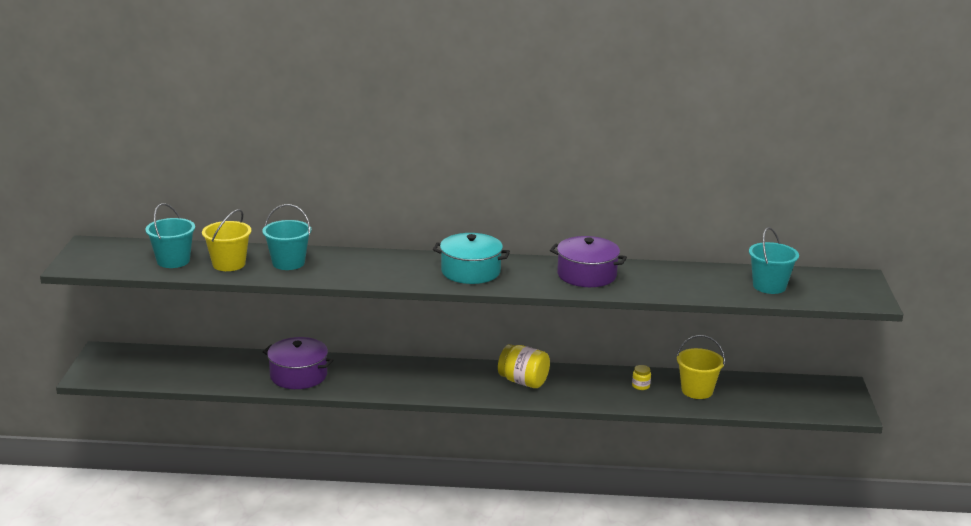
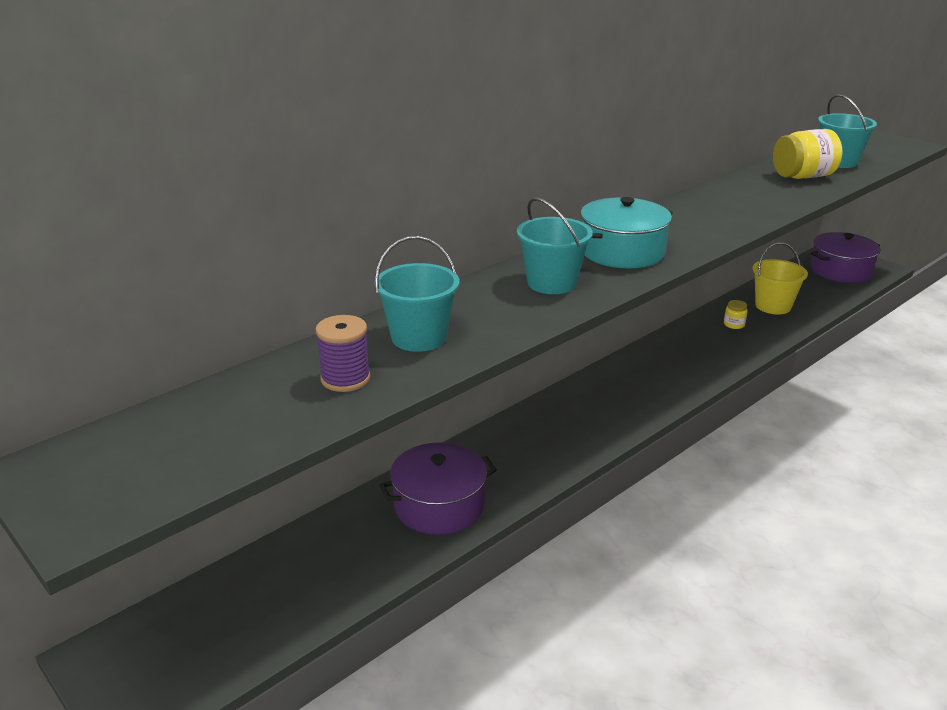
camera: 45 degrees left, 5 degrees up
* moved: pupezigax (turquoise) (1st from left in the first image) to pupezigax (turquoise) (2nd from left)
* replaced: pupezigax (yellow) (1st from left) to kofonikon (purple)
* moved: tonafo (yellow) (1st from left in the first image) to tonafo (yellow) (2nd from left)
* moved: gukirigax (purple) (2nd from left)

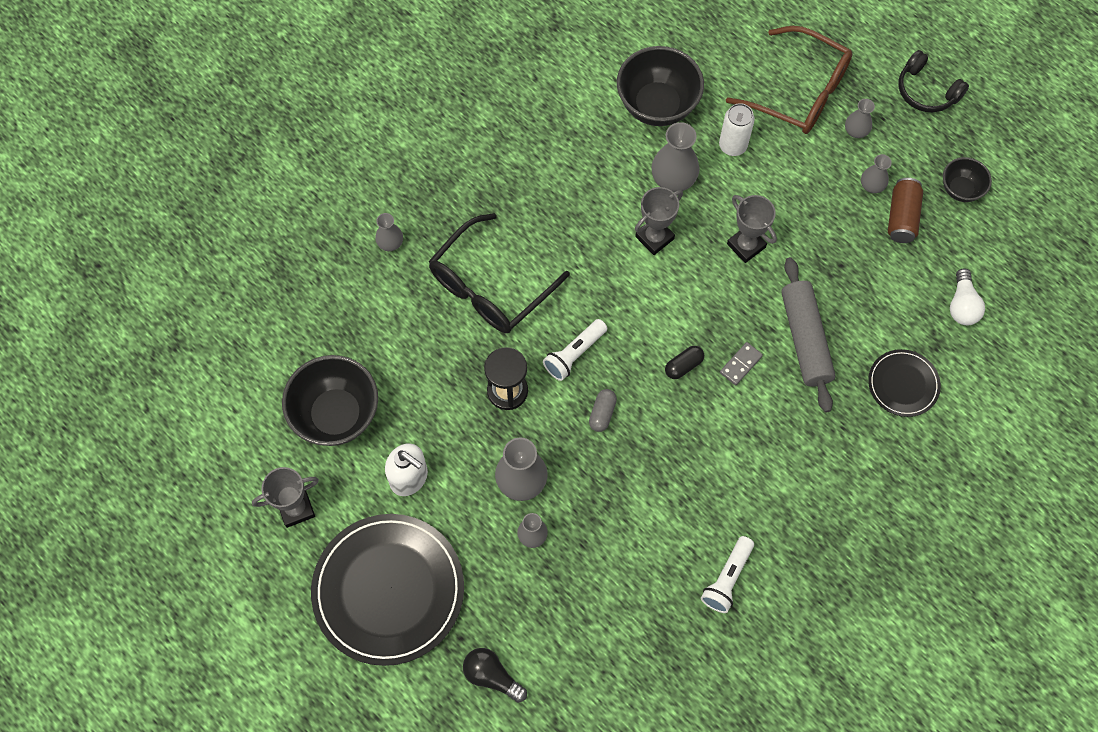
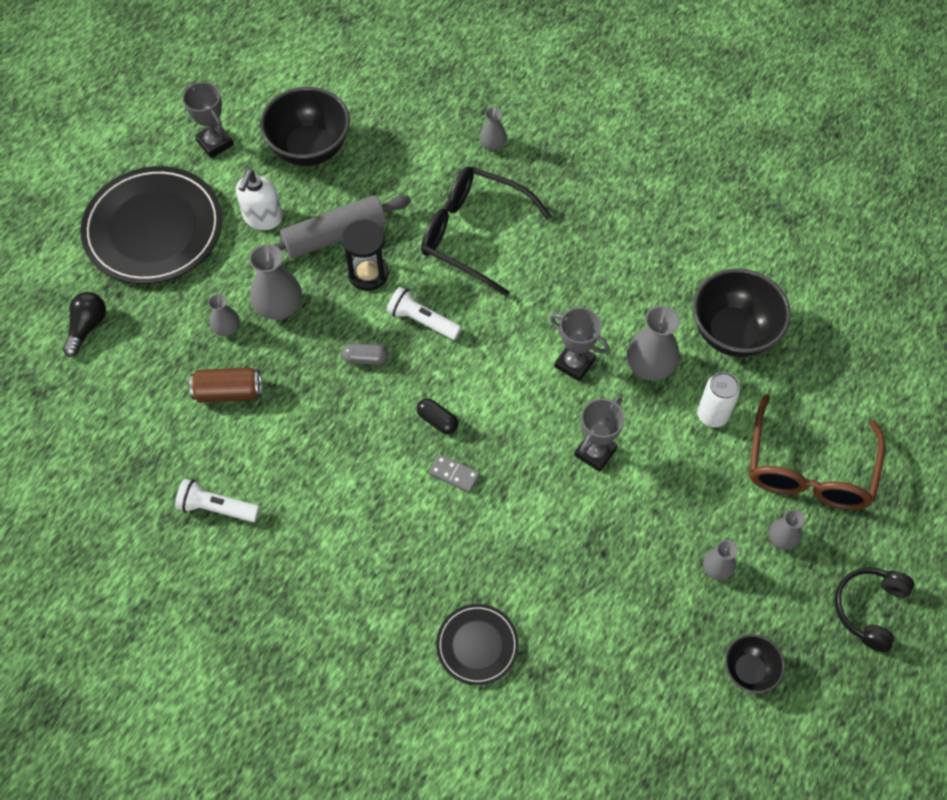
camera: 75 degrees right, 5 degrees down
* moved: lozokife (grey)
* moved: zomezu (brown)
* removed: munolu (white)

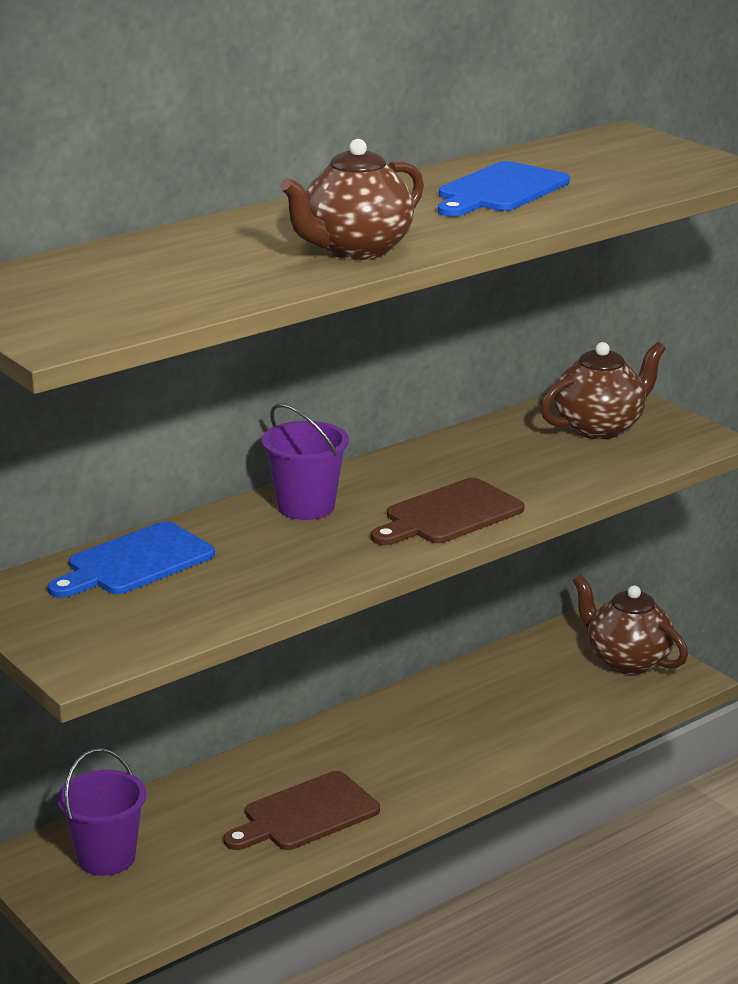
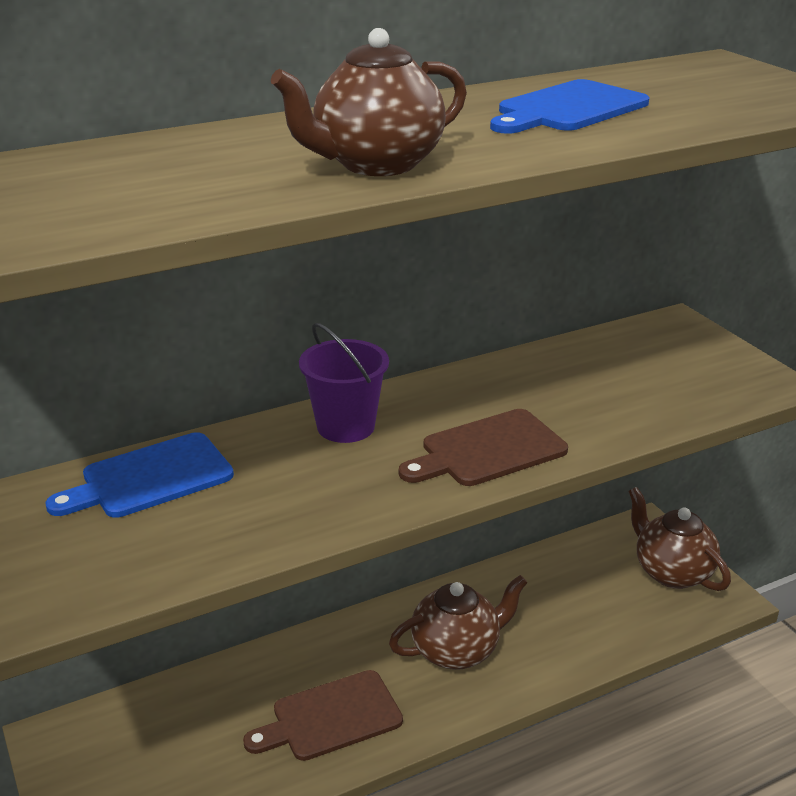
camera: 10 degrees right, 5 degrees up
* removed: pupezigax (purple) (1st from left)
* moved: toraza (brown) (2nd from left)

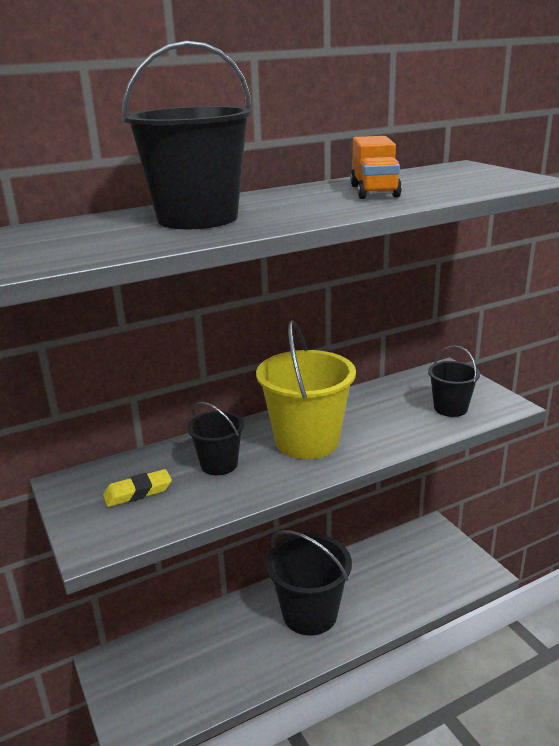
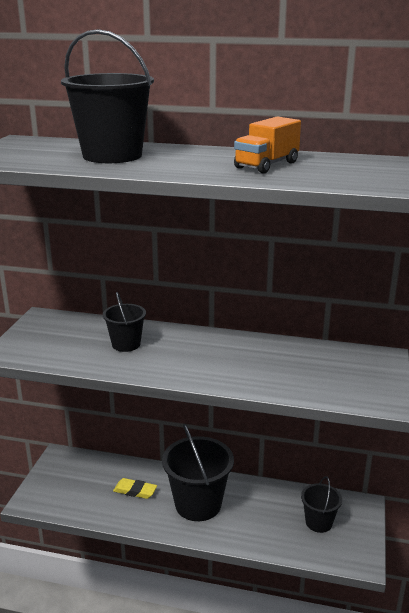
camera: 40 degrees right, 0 degrees up
* moved: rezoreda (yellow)
* removed: pupezigax (yellow)
* moved: pupezigax (black) (4th from left)

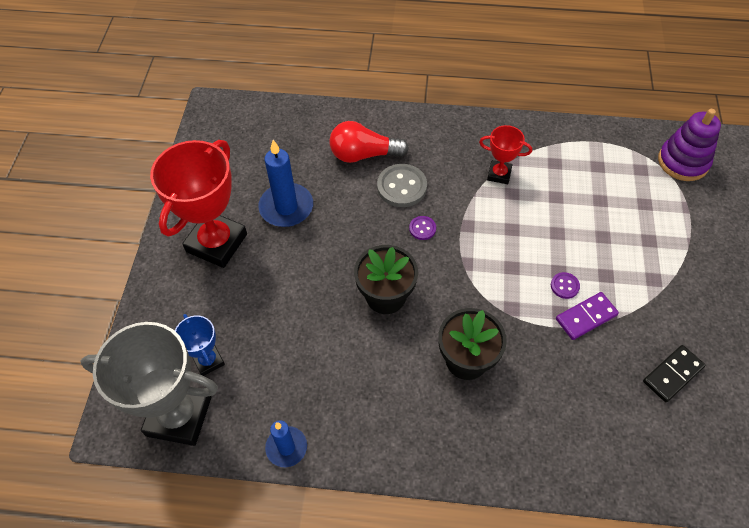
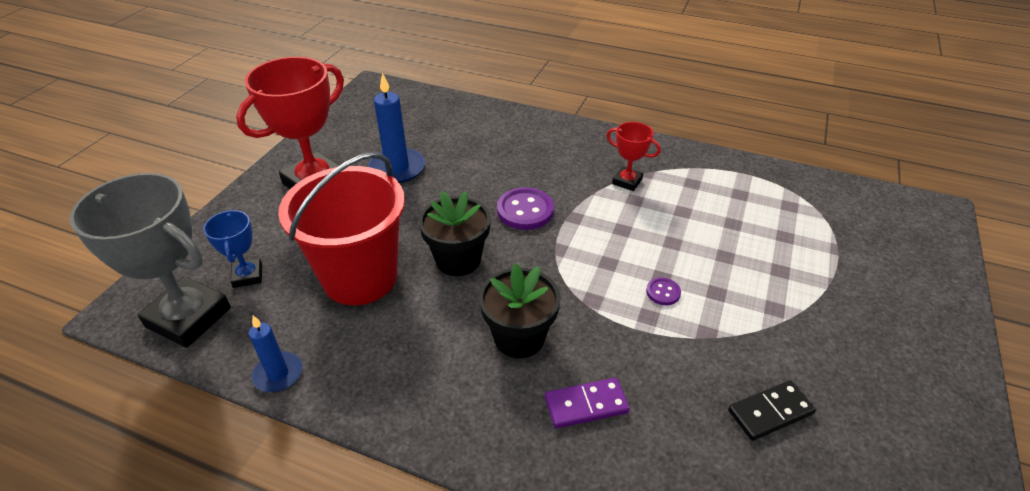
camera: 15 degrees right, 15 degrees down
* removed: munolu (red)
* removed: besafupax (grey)
* resized: besafupax (purple) (1st from left) x1.93
* moved: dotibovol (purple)
* removed: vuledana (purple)
* added: pupezigax (red)

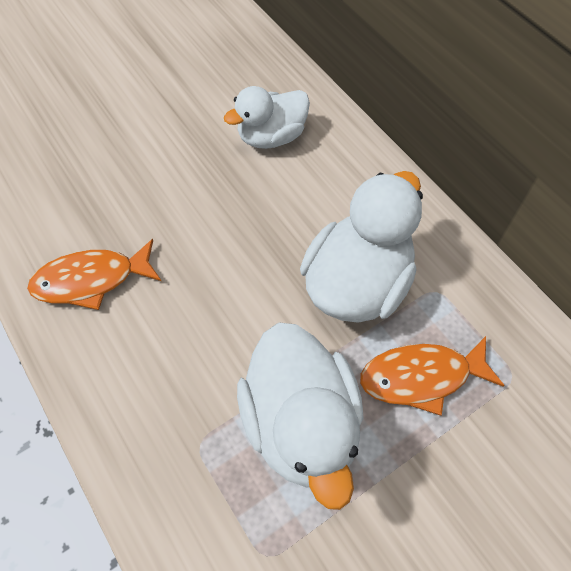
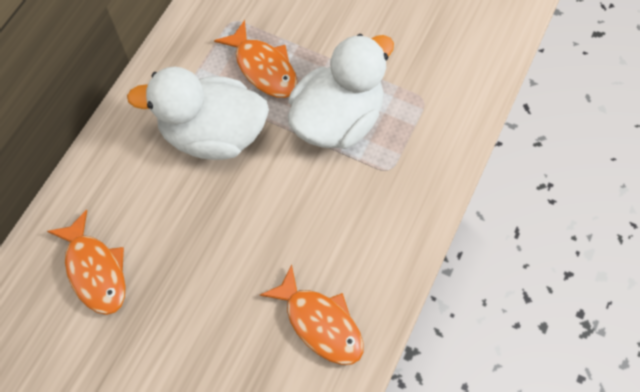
camera: 120 degrees left, 5 degrees up
* replaced: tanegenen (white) (1st from left) to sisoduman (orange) (1st from left)

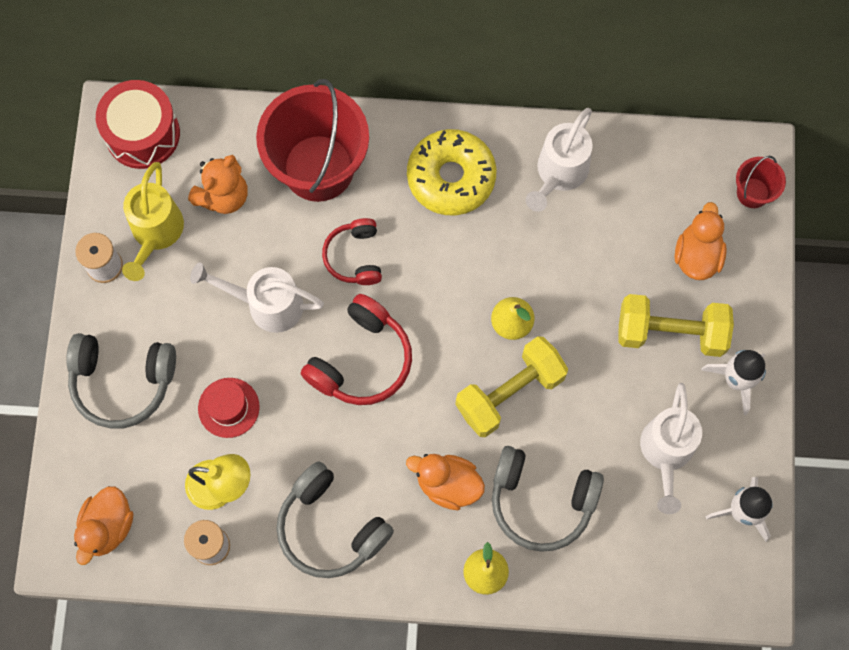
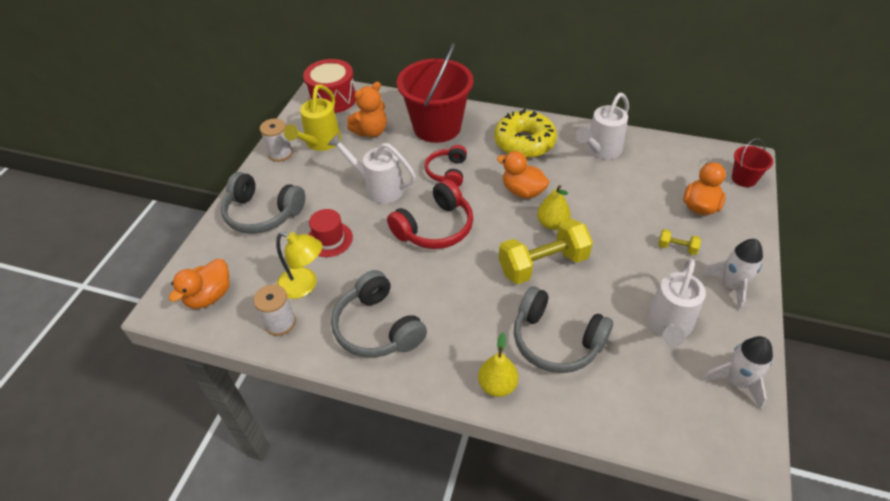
camera: 15 degrees right, 25 degrees down
* moved: tanegenen (orange) (2nd from left)
* resized: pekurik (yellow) (2nd from left) x0.44

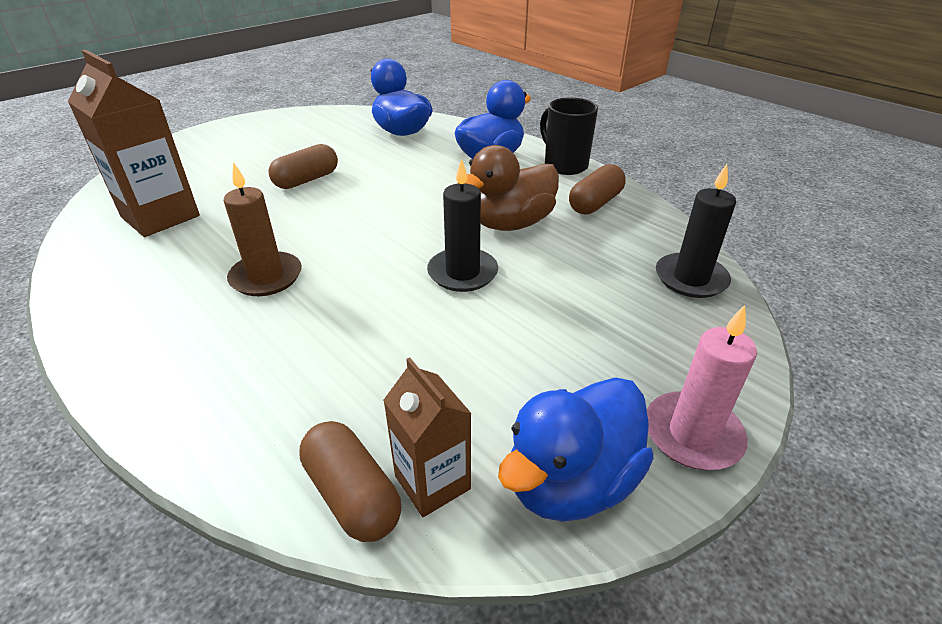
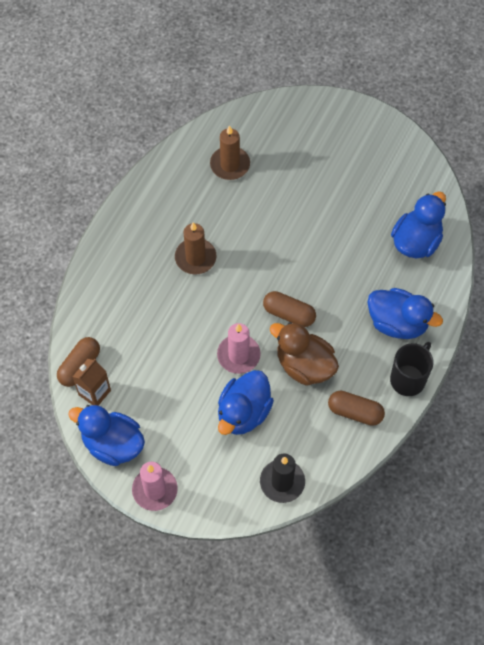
camera: 70 degrees right, 25 degrees up
* replaced: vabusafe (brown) (1st from left) to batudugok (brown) (2nd from left)
* moved: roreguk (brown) (1st from left in the first image) to roreguk (brown) (2nd from left)
* recoloured: batudugok (black) (1st from left) to batudugok (pink) (2nd from left)
* added: tanegenen (blue) (2nd from left)

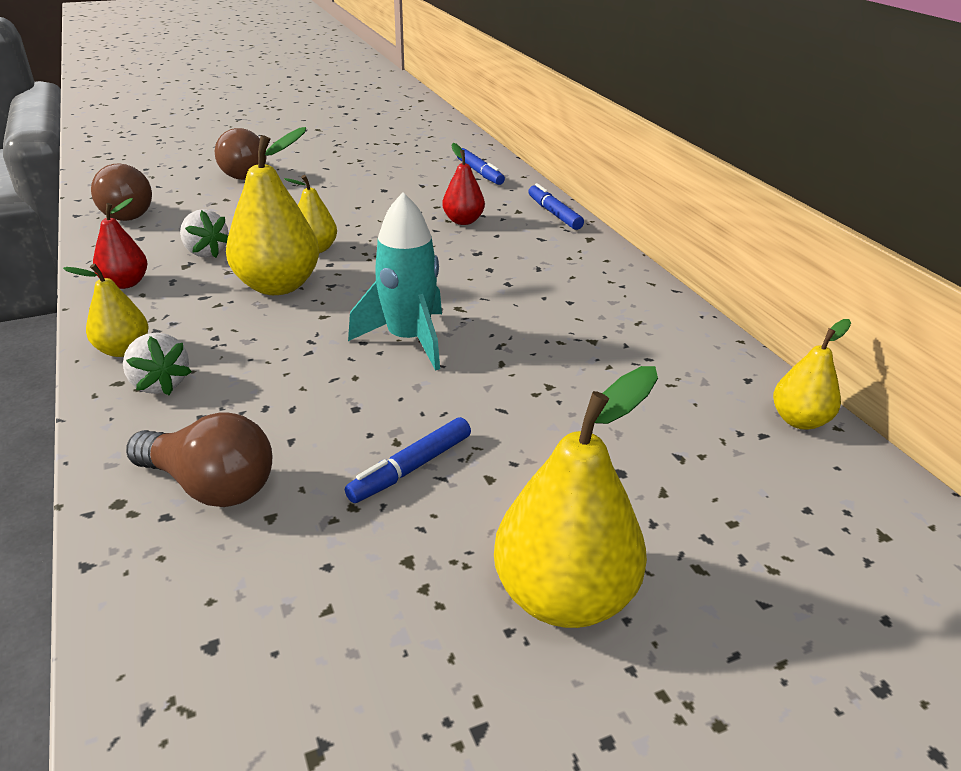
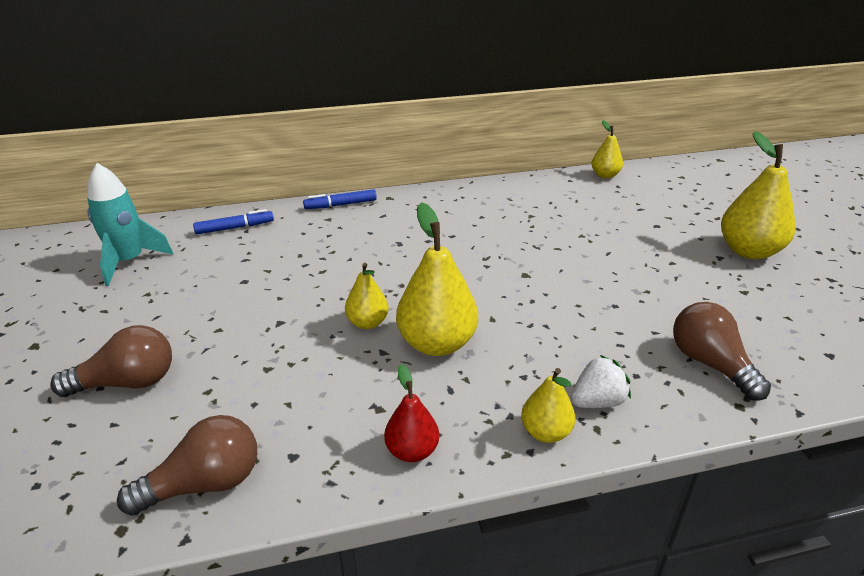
camera: 80 degrees left, 0 degrees up
* turned: munolu (brown) (2nd from left in the first image) 60 degrees counterclockwise
* removed: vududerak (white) (2nd from left)
* removed: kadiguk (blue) (1st from left)
* moved: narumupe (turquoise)
* removed: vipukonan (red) (2nd from left)

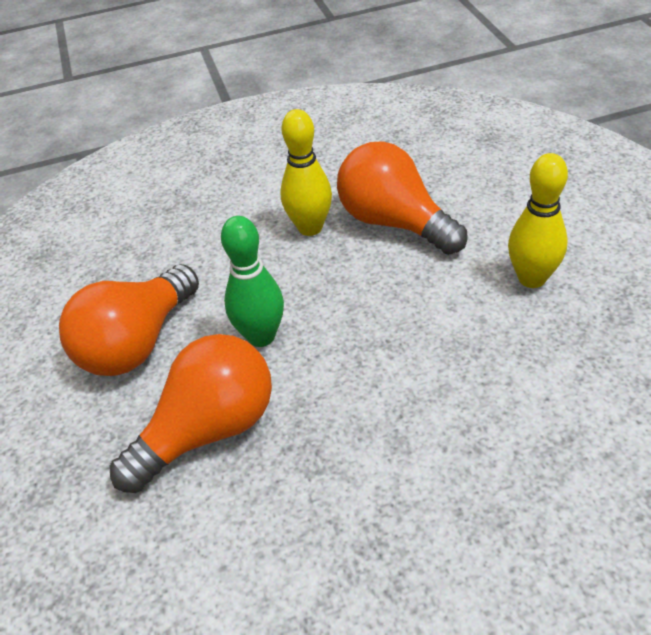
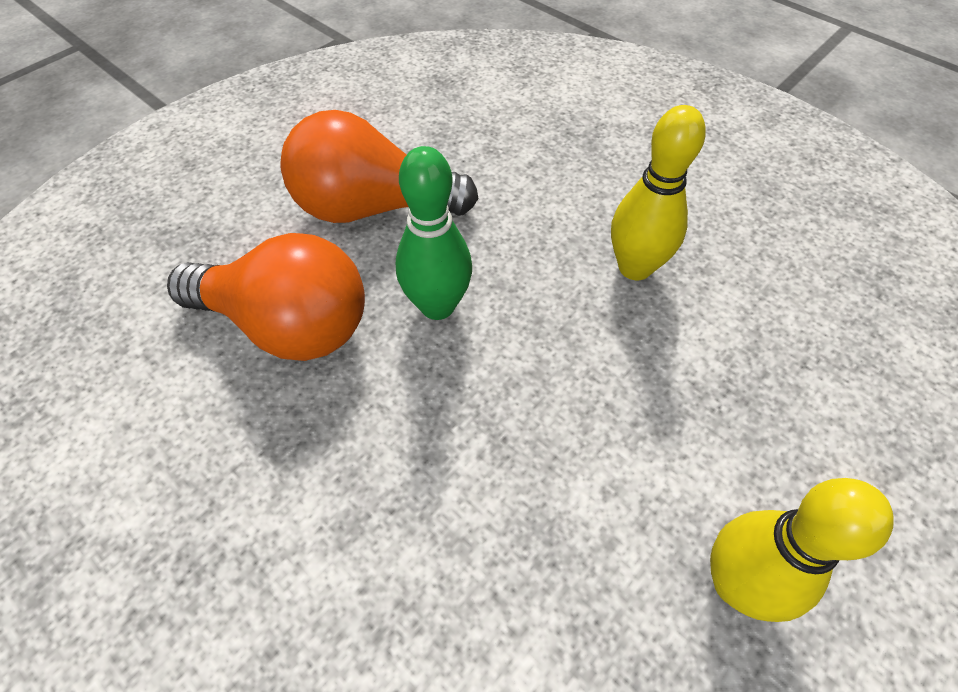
camera: 55 degrees right, 10 degrees up
* removed: munolu (orange) (3rd from left)

